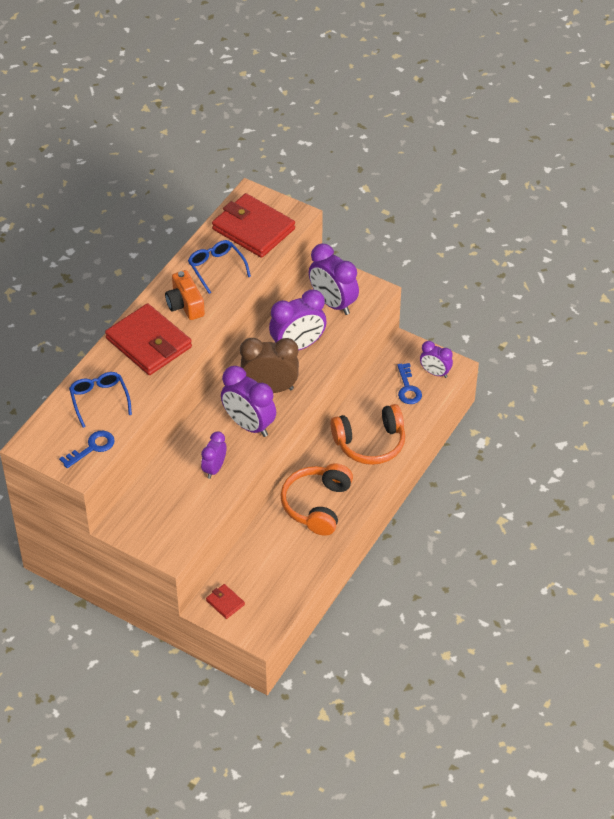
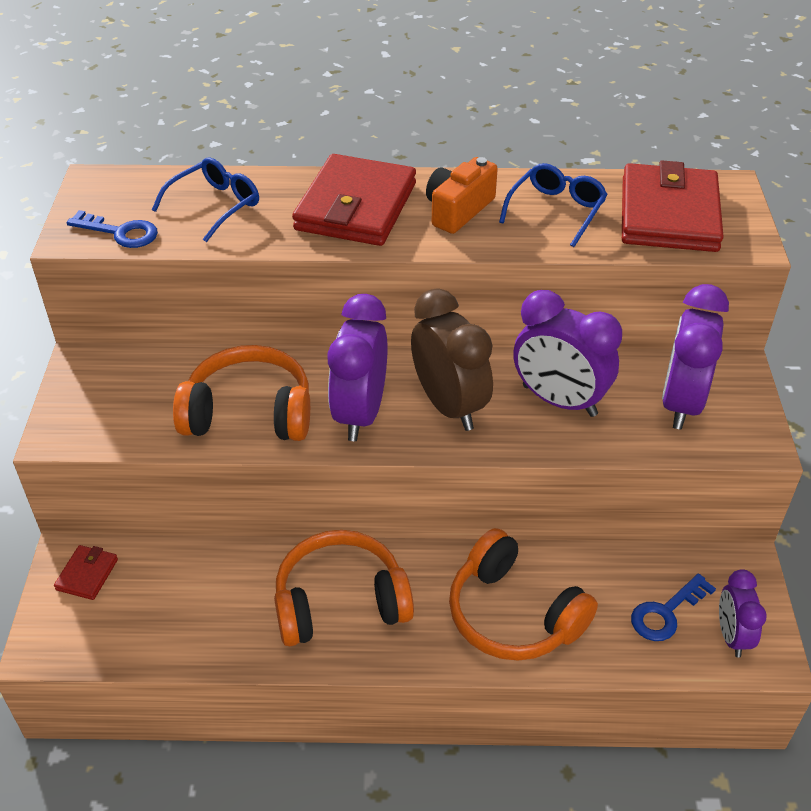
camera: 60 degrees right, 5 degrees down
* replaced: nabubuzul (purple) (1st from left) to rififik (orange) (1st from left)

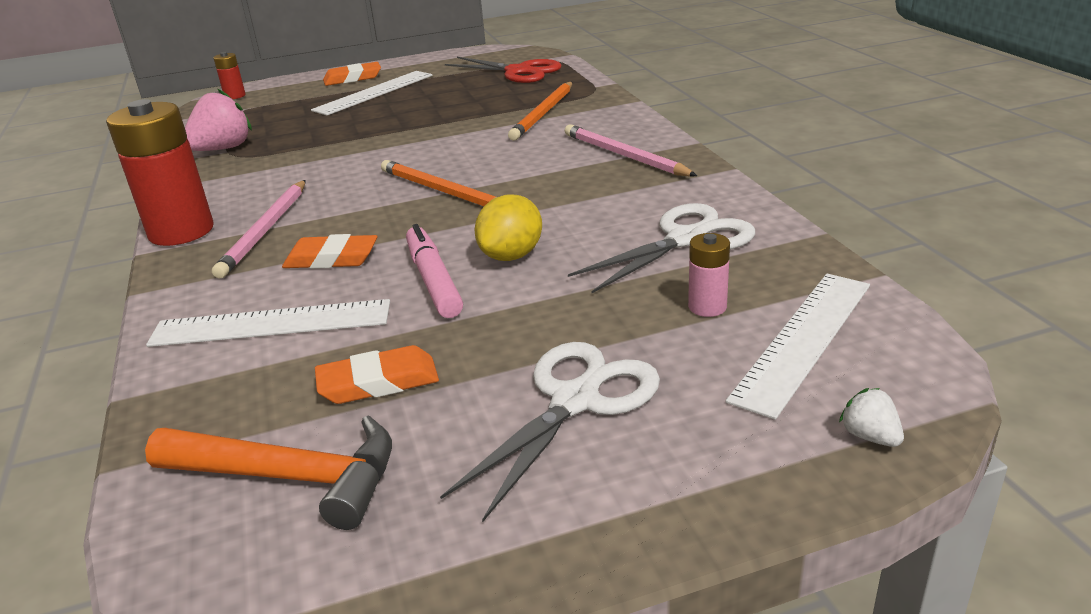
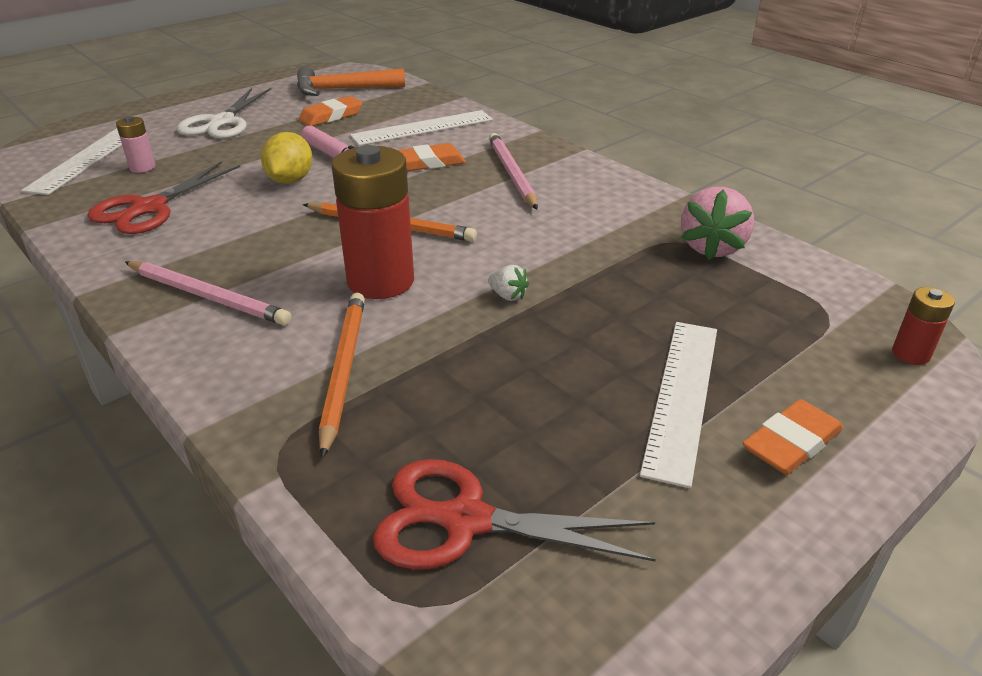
camera: 155 degrees right, 5 degrees up
* moved: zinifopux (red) (1st from left)
* recoloured: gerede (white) (2nd from left) to gerede (red) (1st from left)
* moved: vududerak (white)

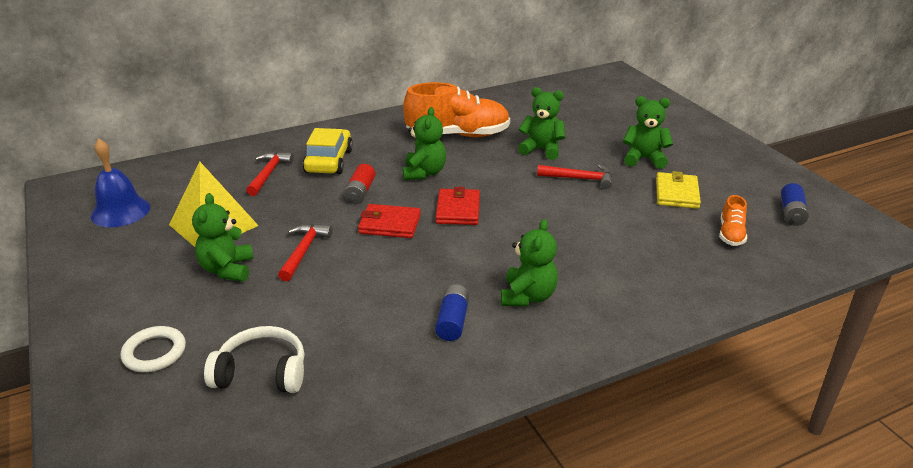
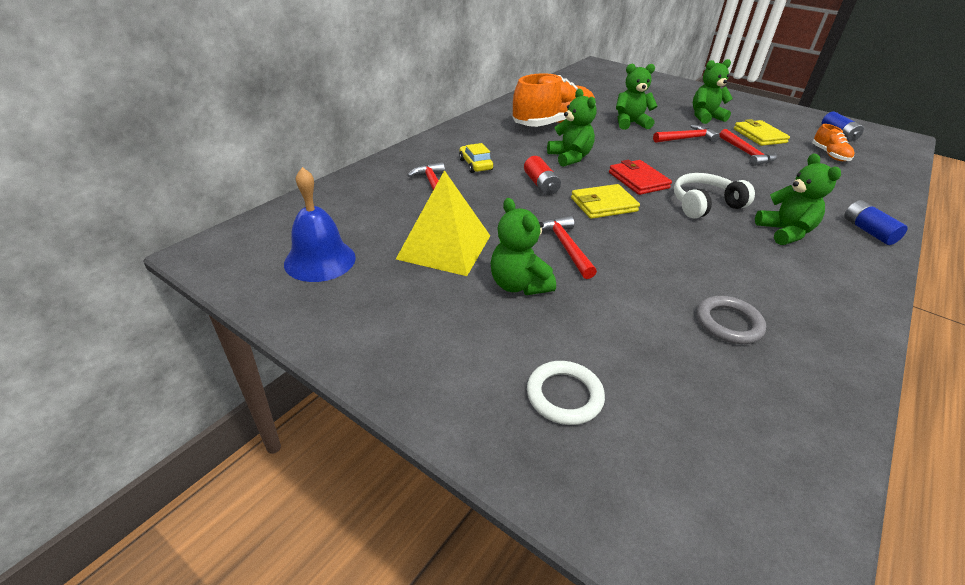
camera: 30 degrees left, 5 degrees up
* moved: rififik (white)
* resized: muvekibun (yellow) x0.60
* recoloured: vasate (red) (1st from left) to vasate (yellow) (1st from left)
* moved: zinifopux (blue) (1st from left in the first image) to zinifopux (blue) (2nd from left)
* added: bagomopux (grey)
* added: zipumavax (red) (4th from left)

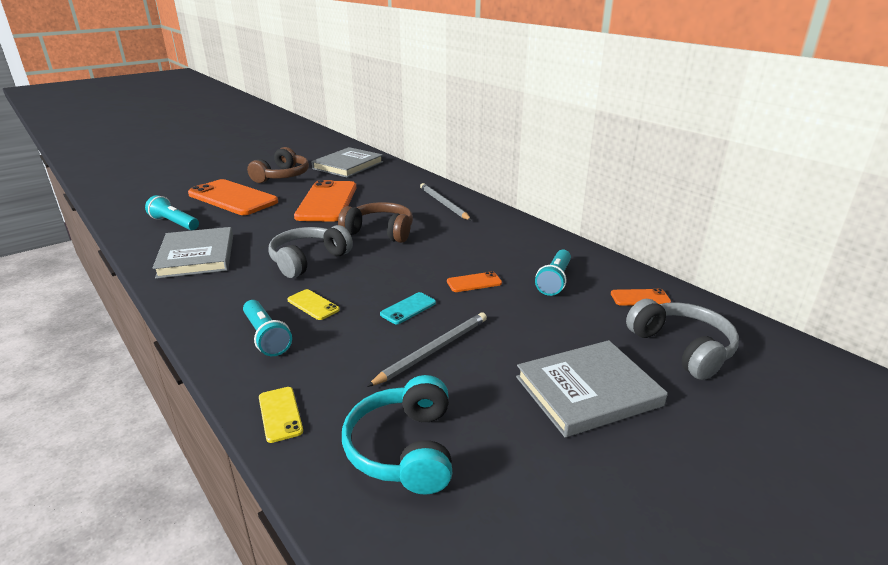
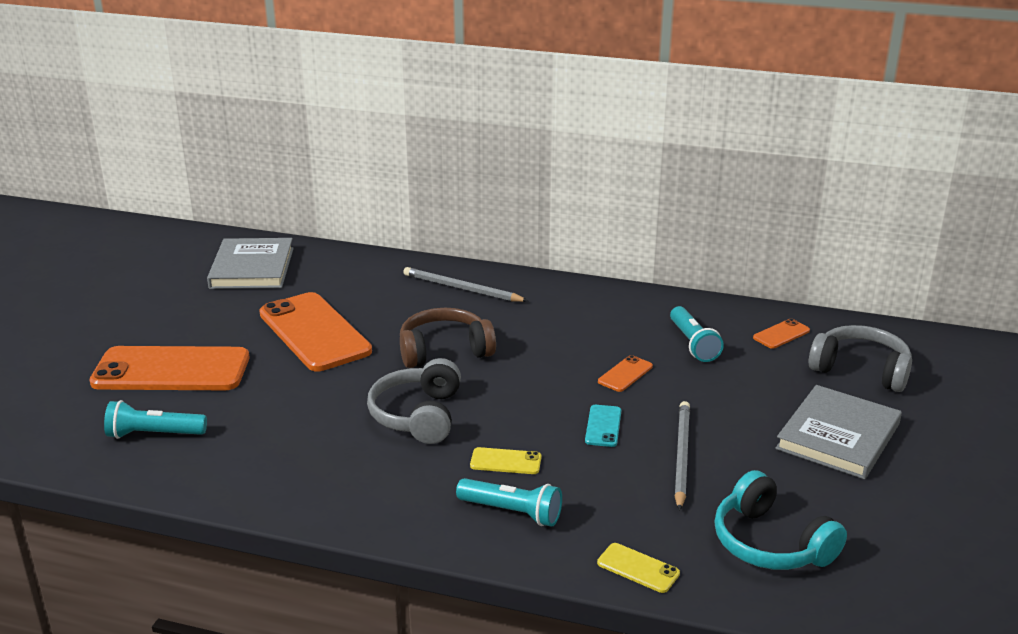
camera: 35 degrees left, 0 degrees up
* removed: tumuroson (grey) (1st from left)
* removed: rififik (brown) (1st from left)

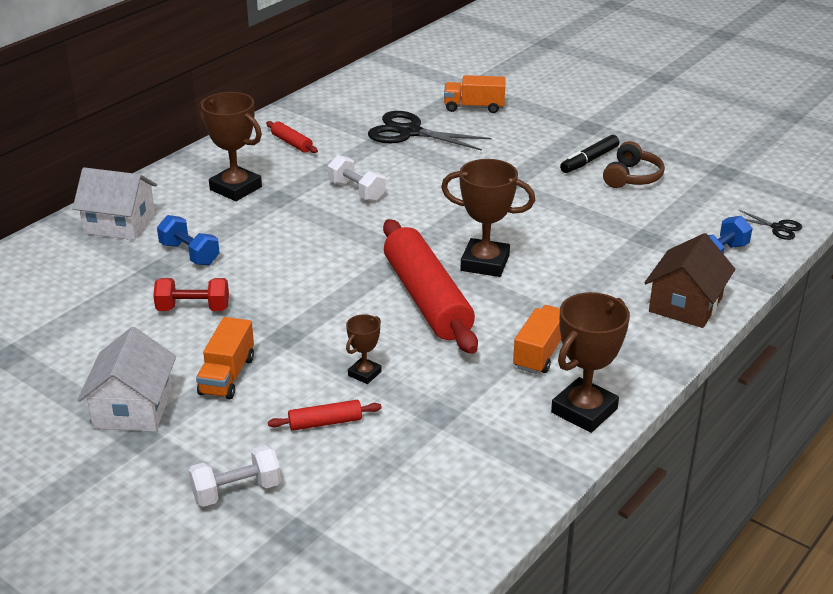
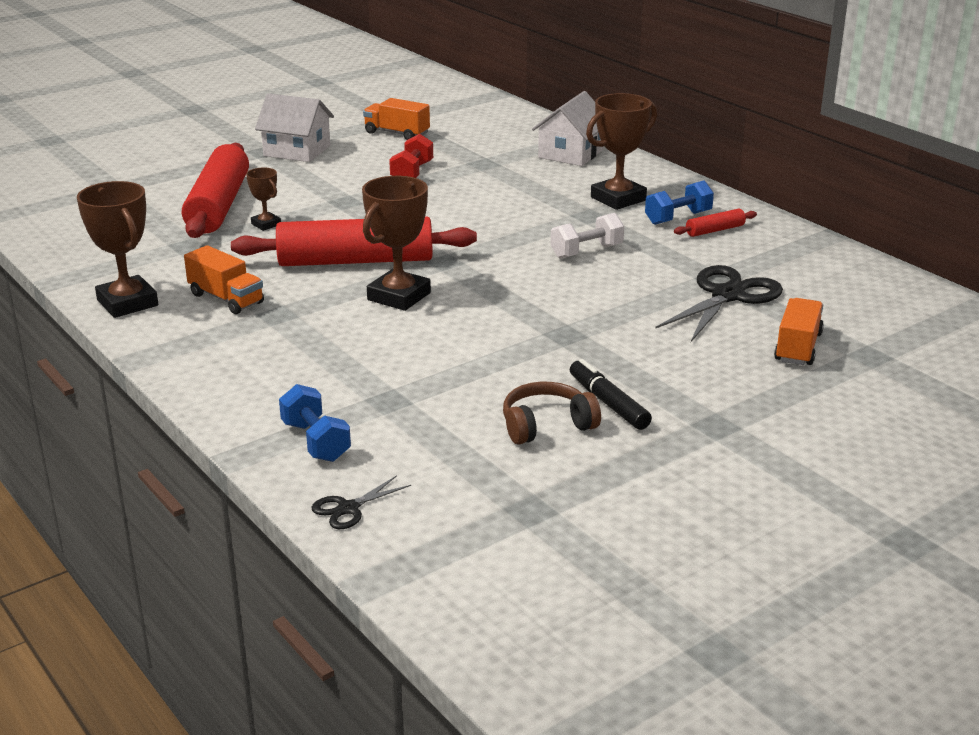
camera: 105 degrees right, 5 degrees down
* moved: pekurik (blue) (1st from left in the first image) to pekurik (blue) (2nd from left)
* removed: pekurik (white) (1st from left)
* moved: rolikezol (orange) (1st from left in the first image) to rolikezol (orange) (2nd from left)
* resized: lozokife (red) (2nd from left in the first image) x2.37
* turned: rififik (brown) 120 degrees clockwise
* removed: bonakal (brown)

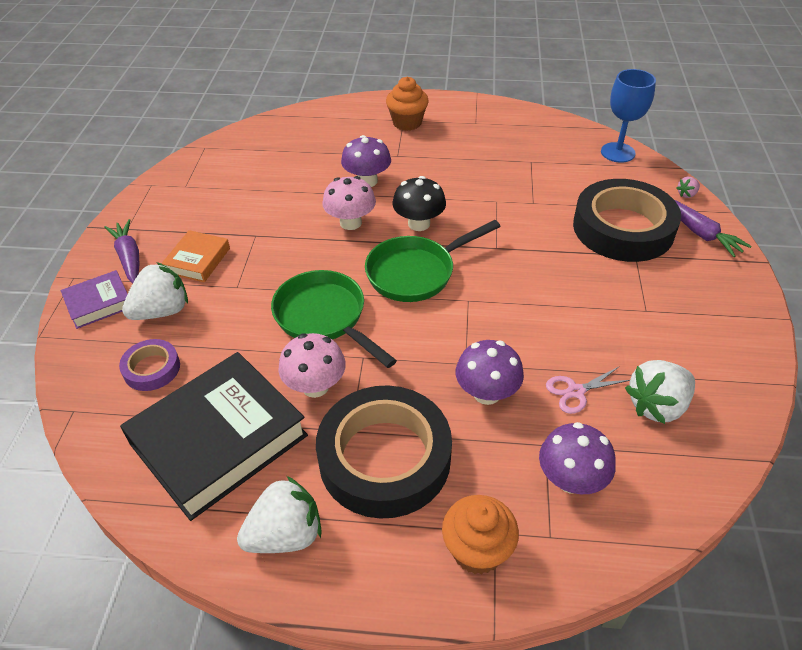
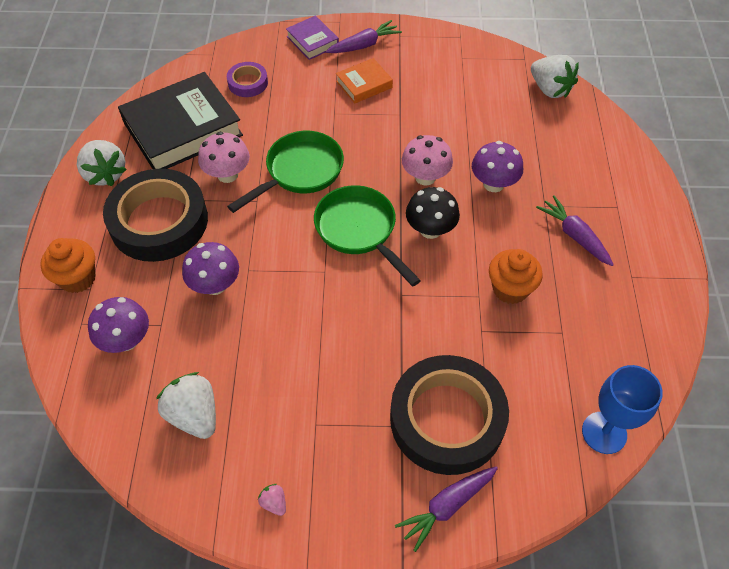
camera: 85 degrees right, 10 degrees up
* turned: tumuroson (black) 75 degrees counterclockwise
* moved: vududerak (white) (1st from left in the first image) to vududerak (white) (3rd from left)
* turned: tumuroson (orange) 45 degrees counterclockwise
* moved: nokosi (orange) (1st from left in the first image) to nokosi (orange) (2nd from left)
* removed: gerede (pink)
* moved: vududerak (pink)
* added: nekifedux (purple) (3rd from left)

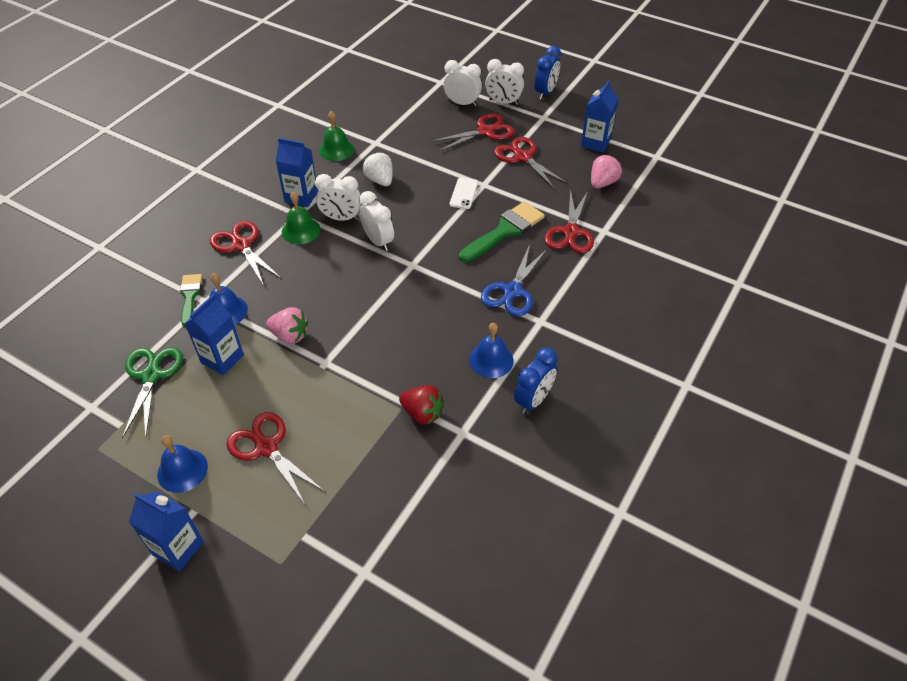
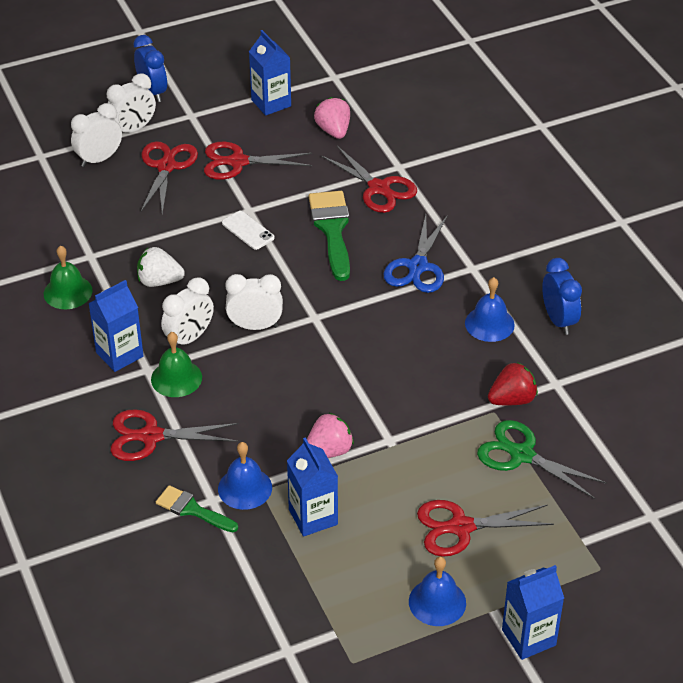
camera: 55 degrees left, 5 degrees down
* moved: gerede (green)
* turned: gerede (blue) 45 degrees clockwise

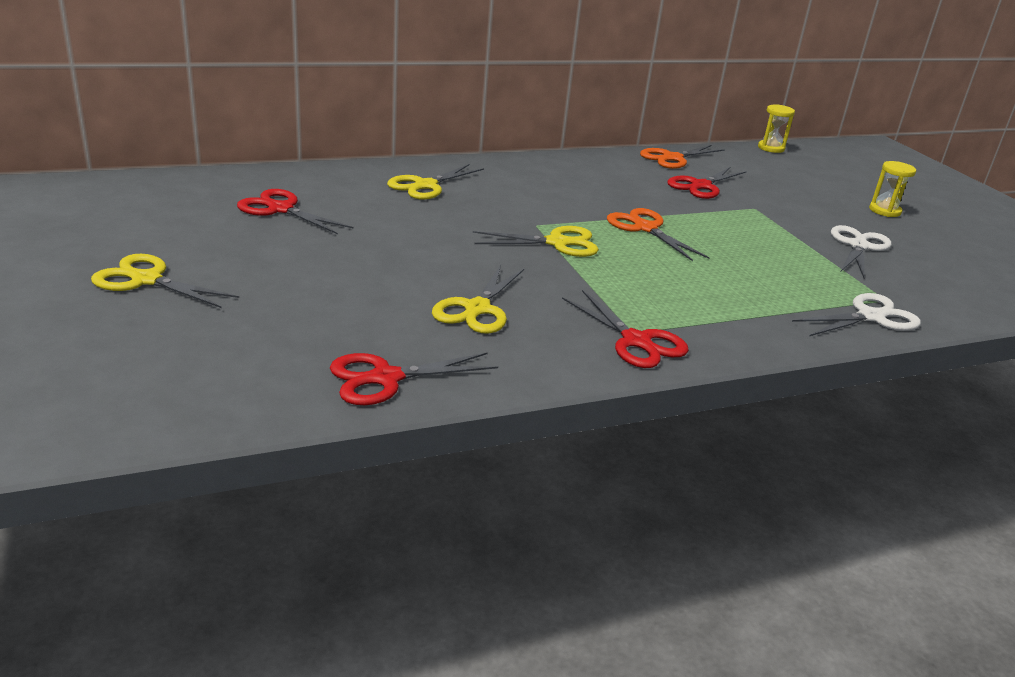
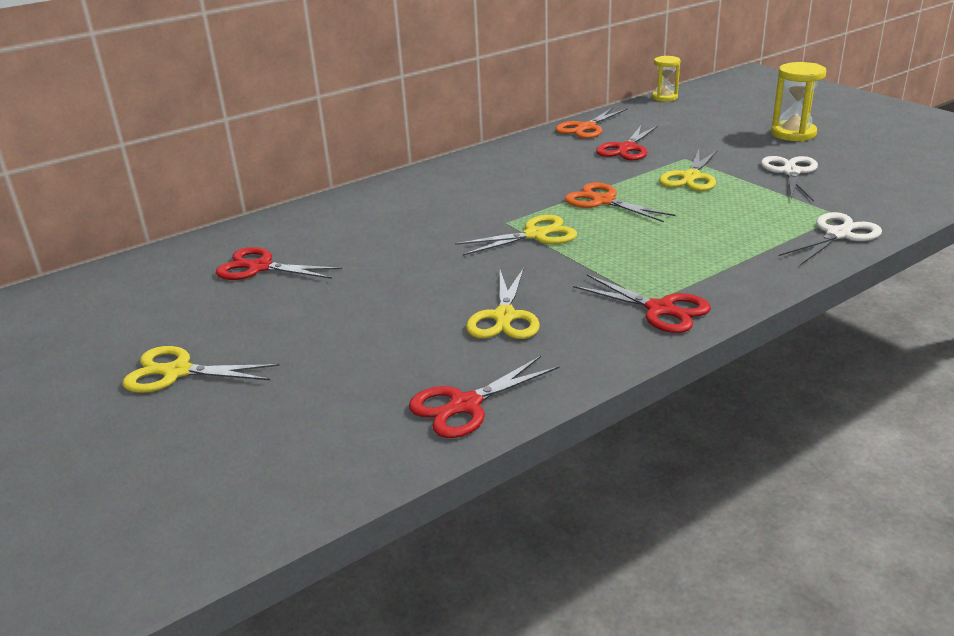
camera: 10 degrees left, 0 degrees up
* moved: gerede (yellow) (2nd from left in the first image) to gerede (yellow) (4th from left)
* resized: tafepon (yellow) (2nd from left) x1.52

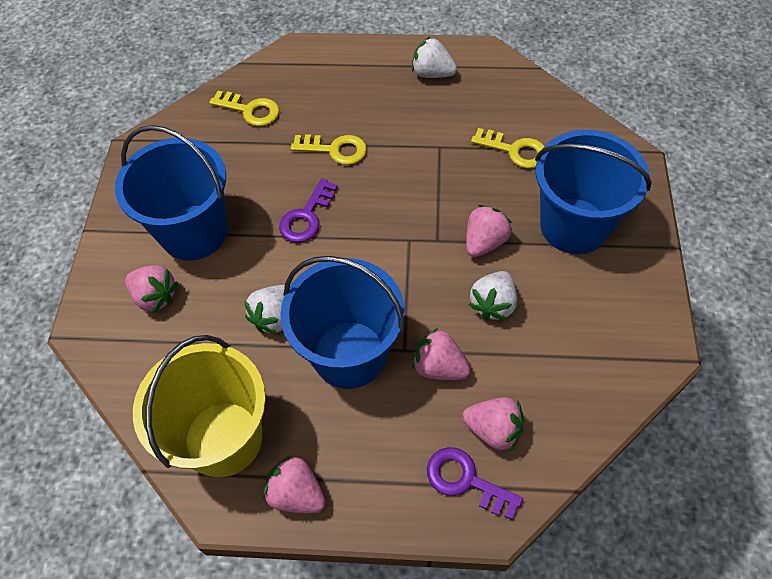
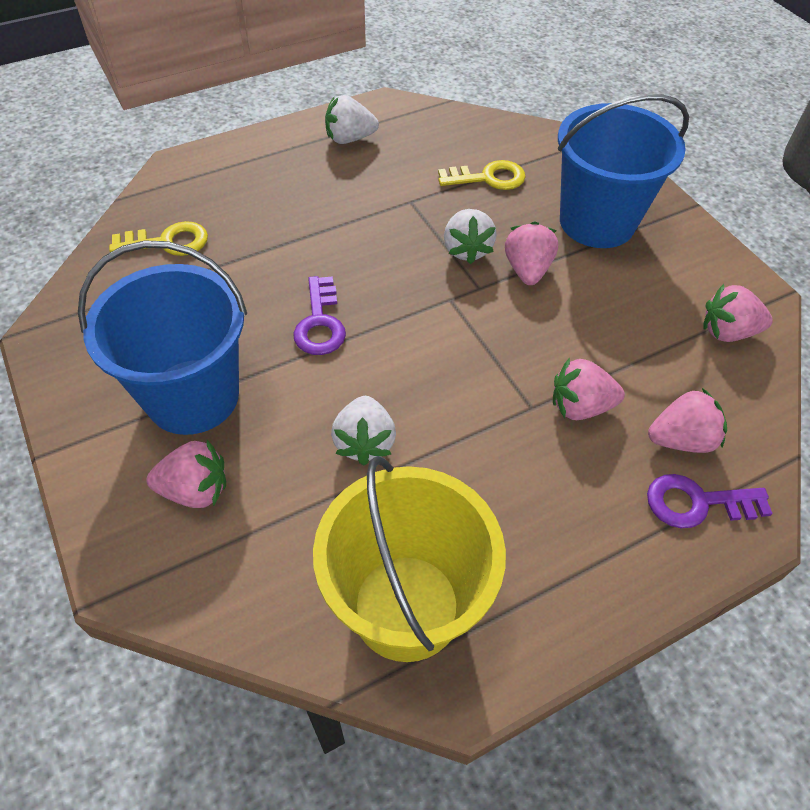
camera: 35 degrees left, 5 degrees down
* moved: vududerak (pink) (2nd from left in the first image) to vududerak (pink) (5th from left)
* removed: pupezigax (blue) (2nd from left)
* removed: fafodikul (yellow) (2nd from left)
* moved: vududerak (white) (3rd from left)

